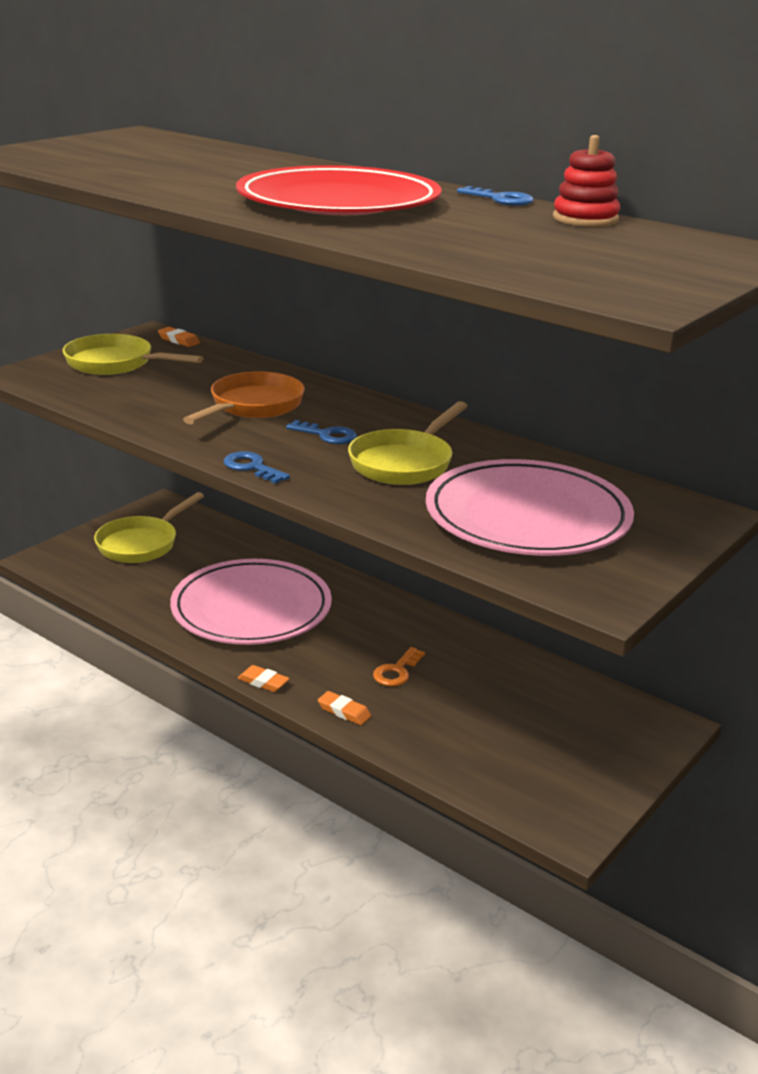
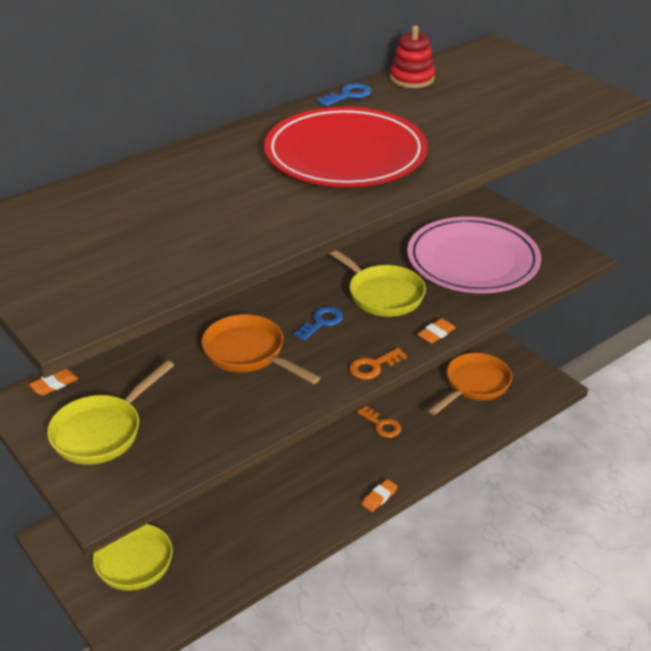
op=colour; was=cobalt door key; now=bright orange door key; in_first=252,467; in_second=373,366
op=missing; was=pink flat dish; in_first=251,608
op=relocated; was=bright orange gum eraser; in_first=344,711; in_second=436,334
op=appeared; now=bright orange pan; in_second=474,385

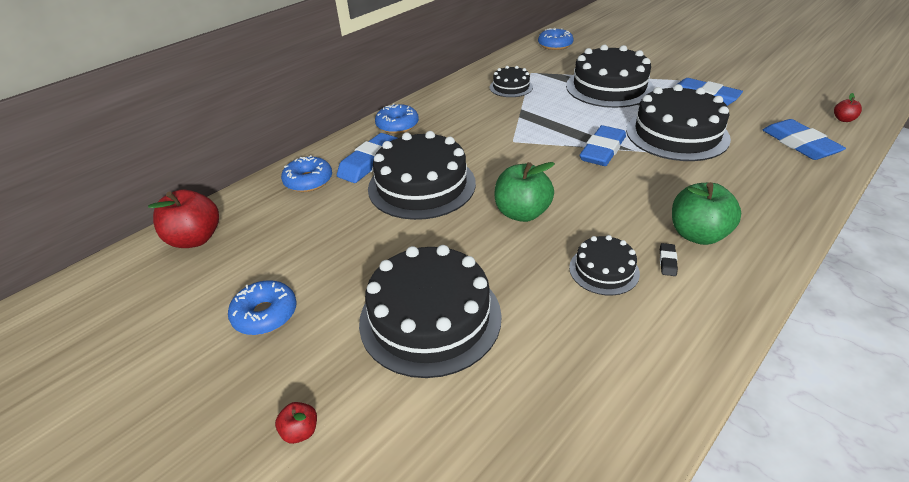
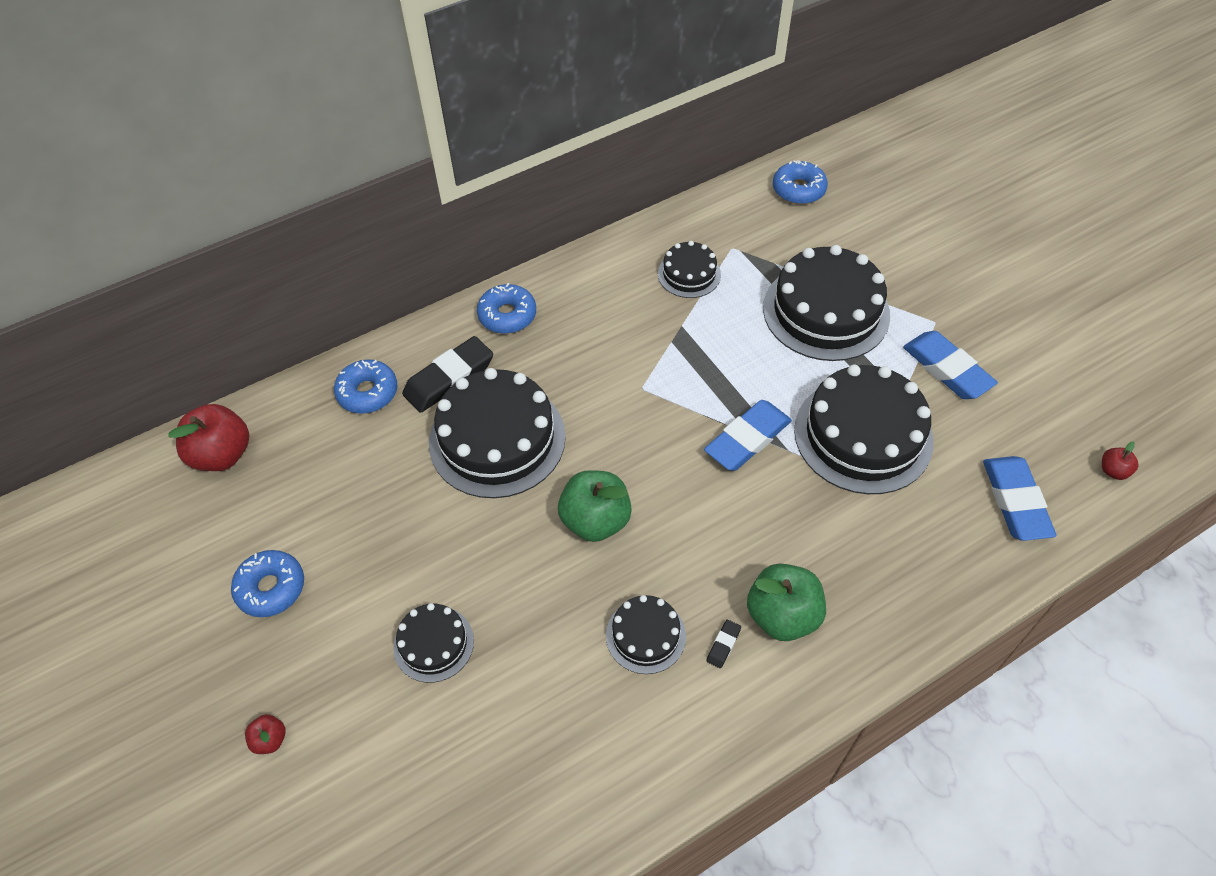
op=colour; was=cobalt gum eraser; now=jet-black gum eraser; in_first=369,162; in_second=449,378
op=size; was=jet-black layer cake; in_first=430,317; in_second=433,643; ratio=0.52

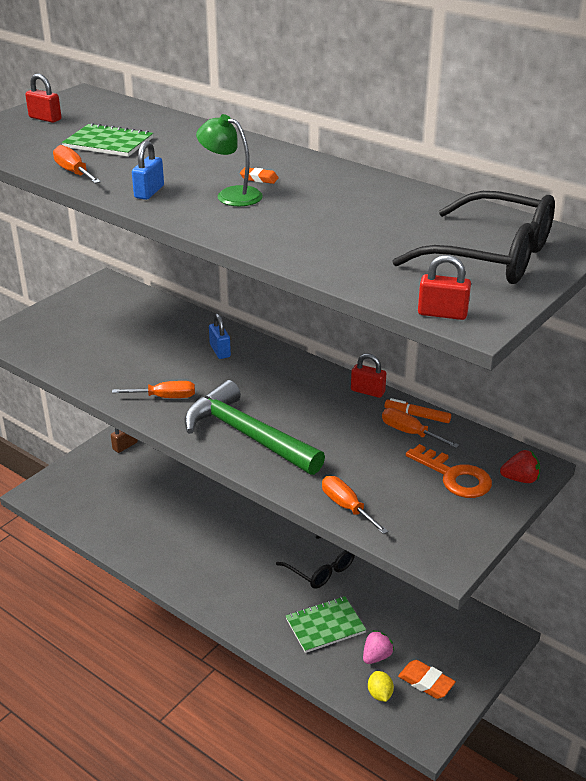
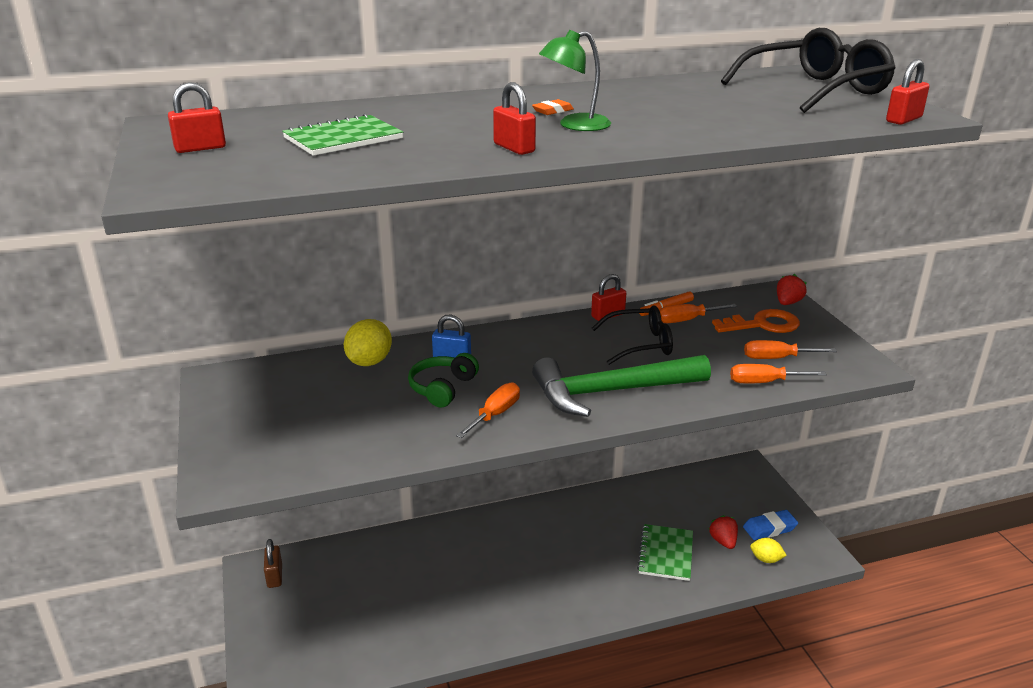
op=colour; was=cobalt small lock; now=crimson small lock; in_first=149,192; in_second=514,148
op=relocated; was=bright orange flat screwdriver; in_first=74,172; in_second=777,358
op=relocated; was=jet-black spectacles; in_first=321,569; in_second=640,344
op=colour; was=pink toy strawberry; now=crimson toy strawberry; in_first=376,656; in_second=723,541
op=colour; was=bright orange gum eraser; now=cobalt gum eraser; in_first=426,682; in_second=769,528
op=appeared; now=golden toy lemon; in_second=369,362
op=appeared; now=leaf-green headphones; in_second=442,388

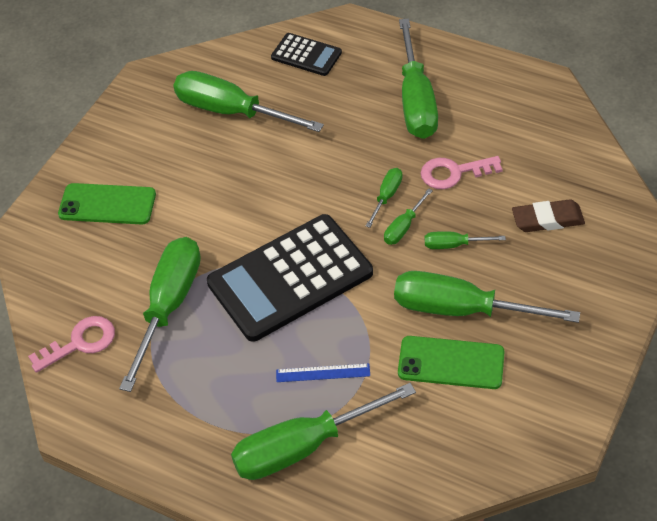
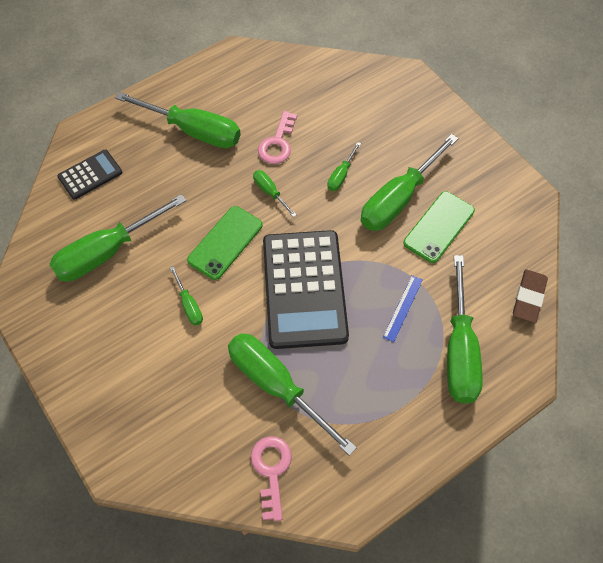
op=relocated; was=leaf-green phone; in_first=107,204; in_second=225,242
op=relocated; was=leaf-green flat screwdriver; in_first=403,227; in_second=189,305
op=relocated; was=brown gum eraser; in_first=547,219; in_second=528,298

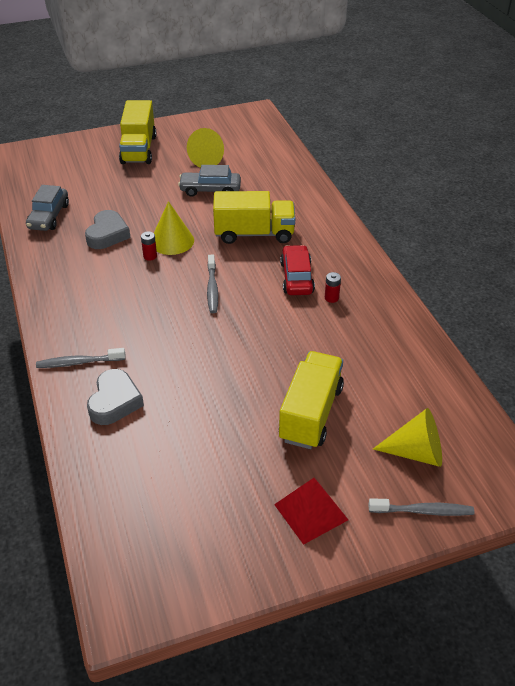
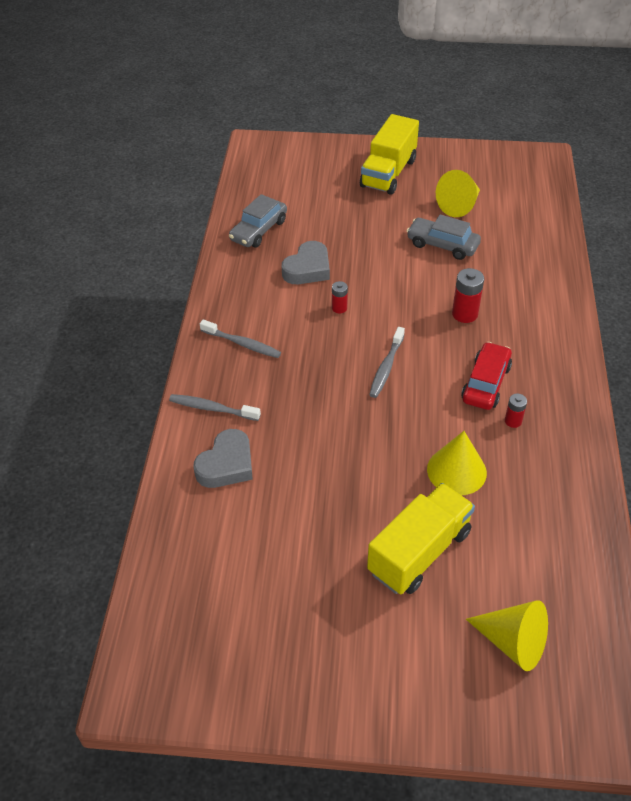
op=exchanged; was=golden toy truck; now=crimson AA battery; in_first=254,234; in_second=465,314
op=relocated; was=golden solid cone; in_first=172,241; in_second=456,471
op=missing; was=crimson solid pyramid; in_first=310,512
op=relocated; was=grey tooth brush; in_first=423,511; in_second=242,344

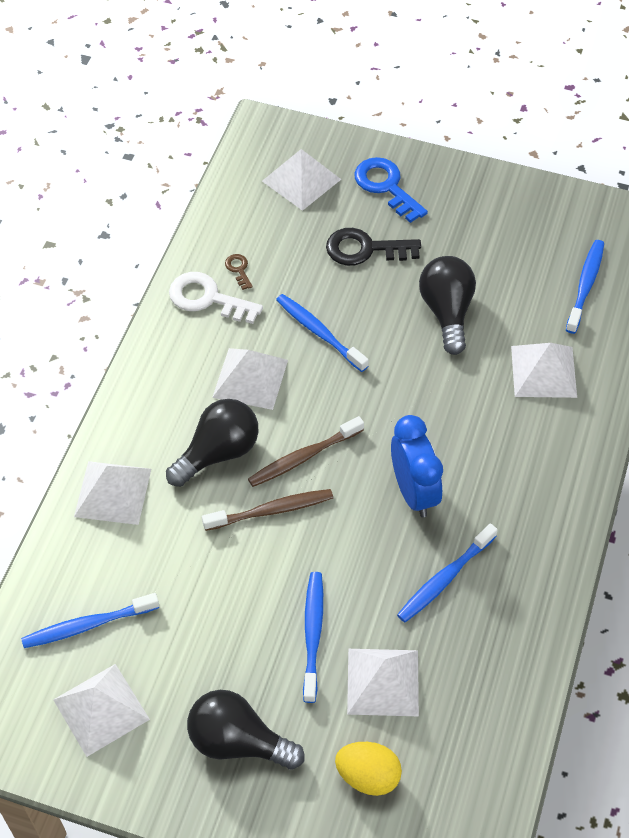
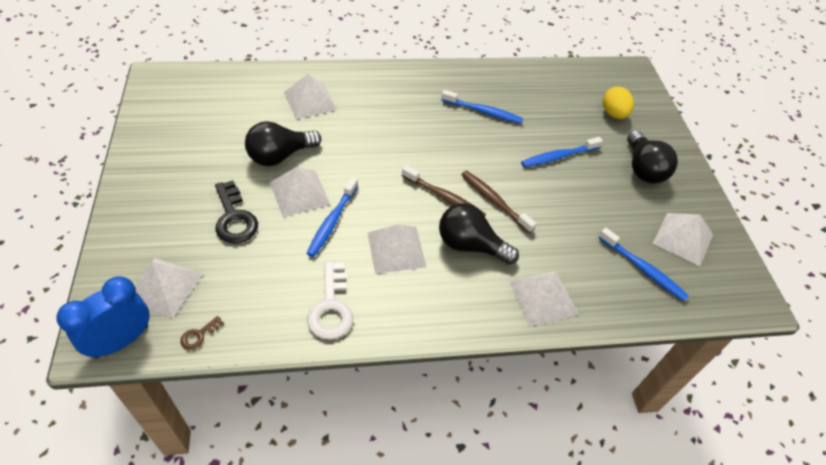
op=missing; was=cobalt door key; in_first=386,186
op=missing; was=cobalt tooth brush; in_first=585,285
op=relocated; was=brown door key; in_first=238,269; in_second=199,335
op=relocated; was=cobalt alarm clock; in_first=413,492; in_second=121,341
op=relocated; was=snow-white solid pyramid; in_first=383,682; in_second=299,193

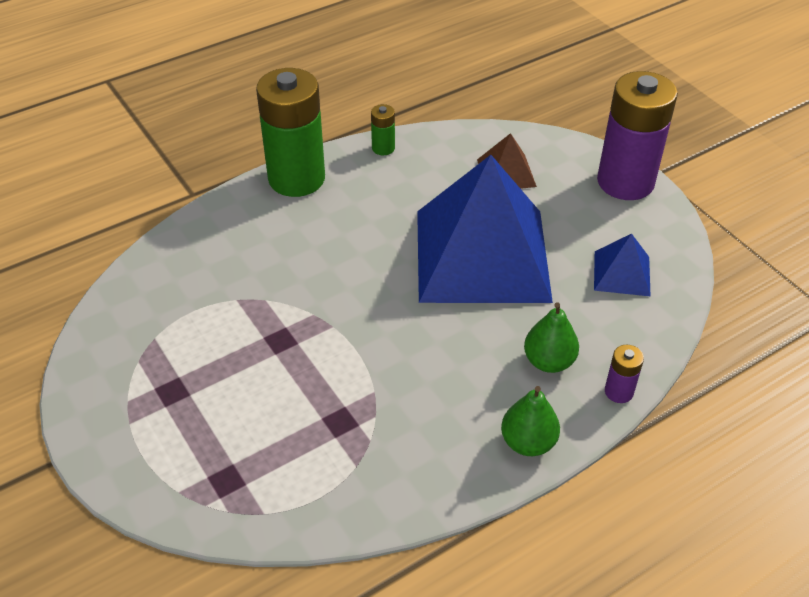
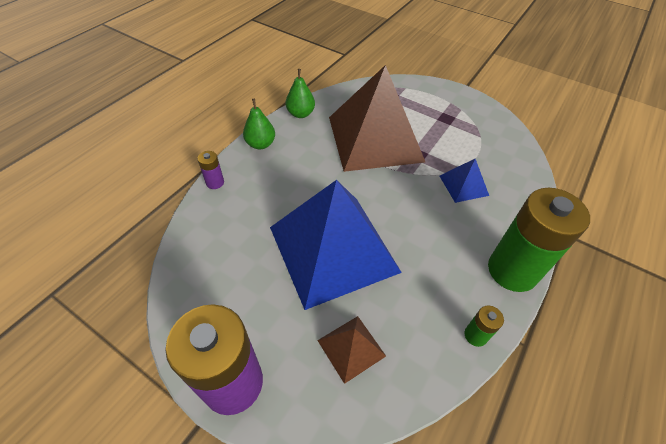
op=relocated; was=cobalt solid pyramid; in_first=621,273; in_second=463,185
op=relocated; was=leaf-green pear fruit; in_first=548,361; in_second=300,114
op=appeared; now=brown solid pyramid; in_second=375,139

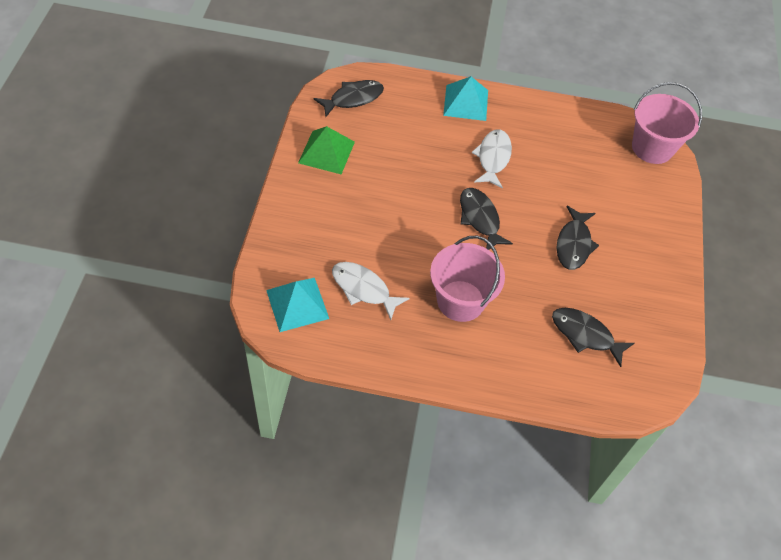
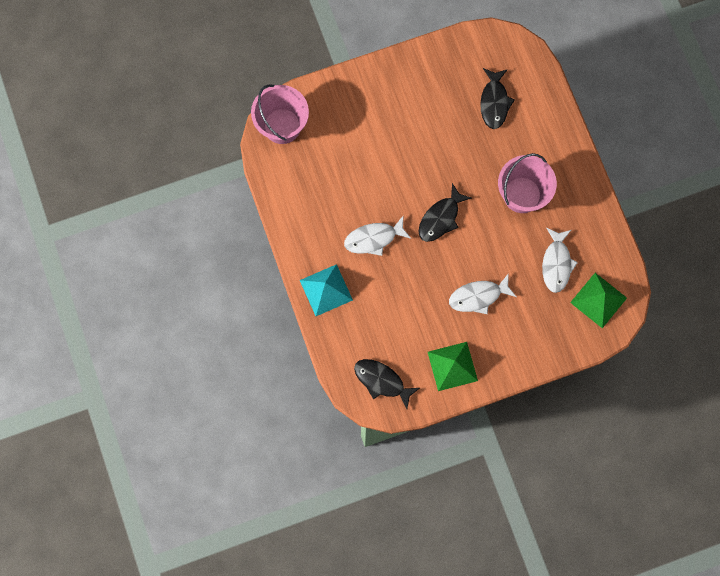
op=missing; was=jet-black toy fish; in_first=573,244
op=colour; was=teal solid pyramid; now=leaf-green solid pyramid; in_first=297,304; in_second=598,300
op=appeared; now=snow-white toy fish; in_second=478,296

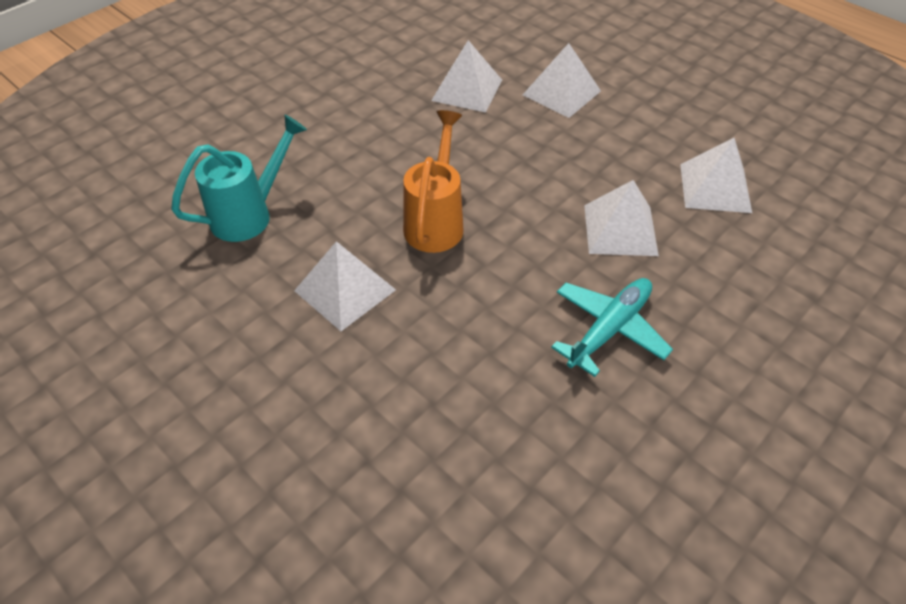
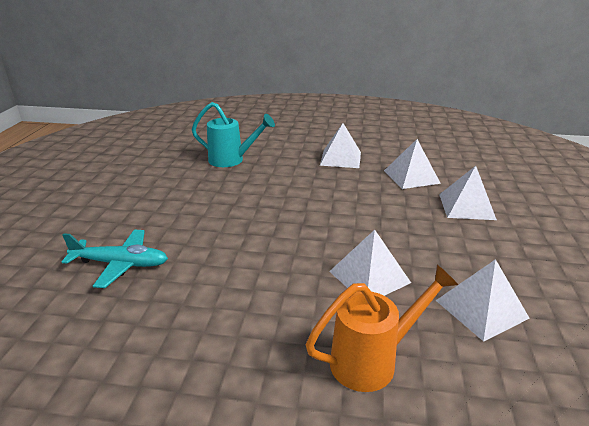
op=relocated; was=bright orange sprinkling can; in_first=436,221; in_second=373,360
op=relocated; was=snow-white solid pyramid; in_first=345,290; in_second=340,158
op=relocated; was=teal aeroplane; in_first=609,329; in_second=120,264

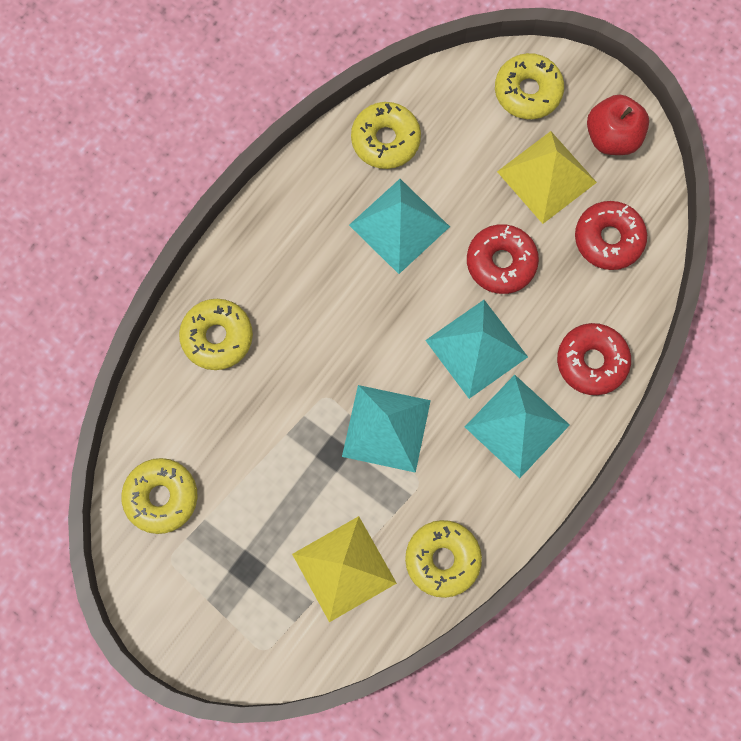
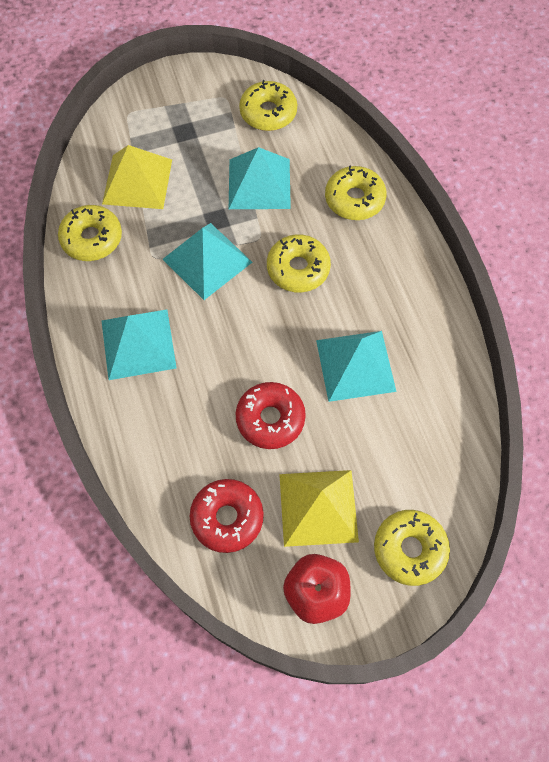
op=relocated; was=golden doughnut; in_first=385,140; in_second=298,269
op=relocated; was=teal solid pyramid; in_first=476,348; in_second=259,183
op=missing; was=crimson doughnut; in_first=591,361

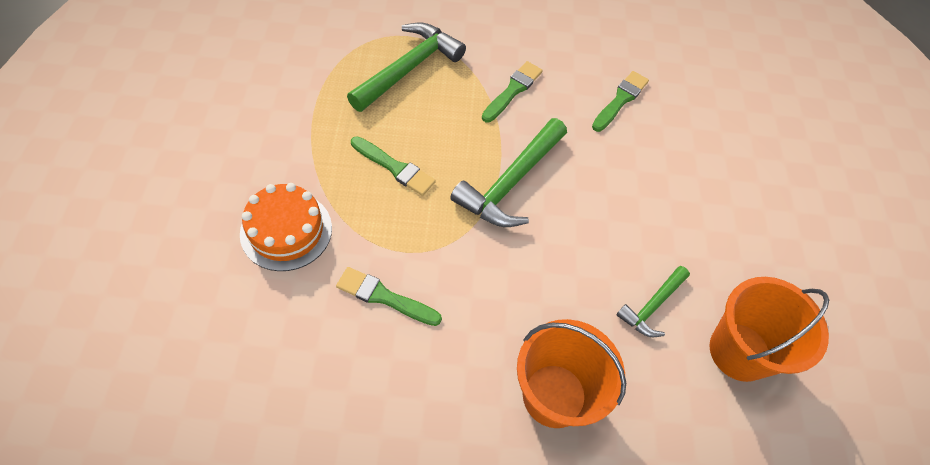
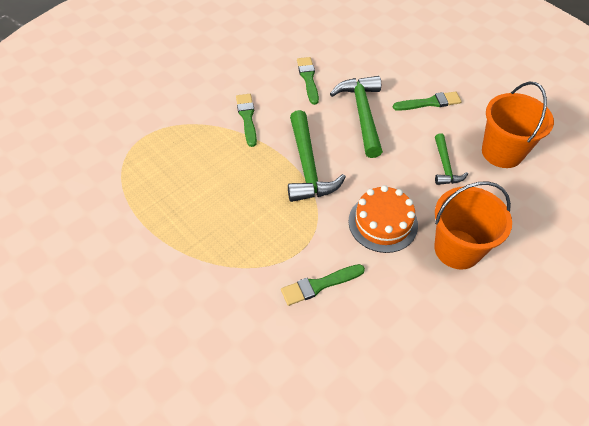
op=relocated; was=leaf-green carpenter's hammer; in_first=409,69; in_second=362,114
op=relocated; was=leaf-green paintbrush; in_first=395,168; in_second=429,102
op=relocated; was=bright orange layer cake; in_first=286,230; in_second=383,223

